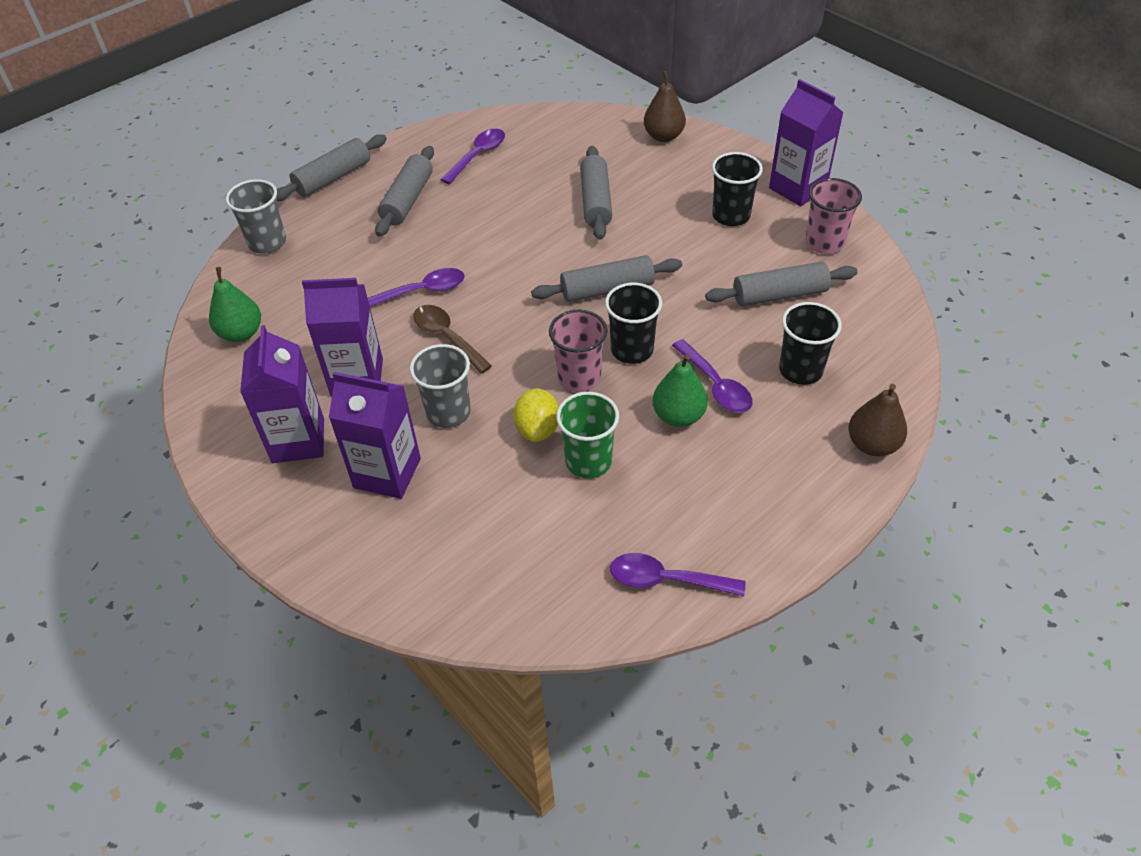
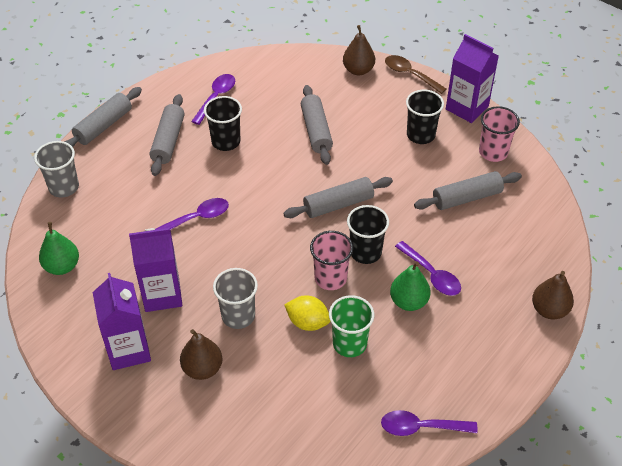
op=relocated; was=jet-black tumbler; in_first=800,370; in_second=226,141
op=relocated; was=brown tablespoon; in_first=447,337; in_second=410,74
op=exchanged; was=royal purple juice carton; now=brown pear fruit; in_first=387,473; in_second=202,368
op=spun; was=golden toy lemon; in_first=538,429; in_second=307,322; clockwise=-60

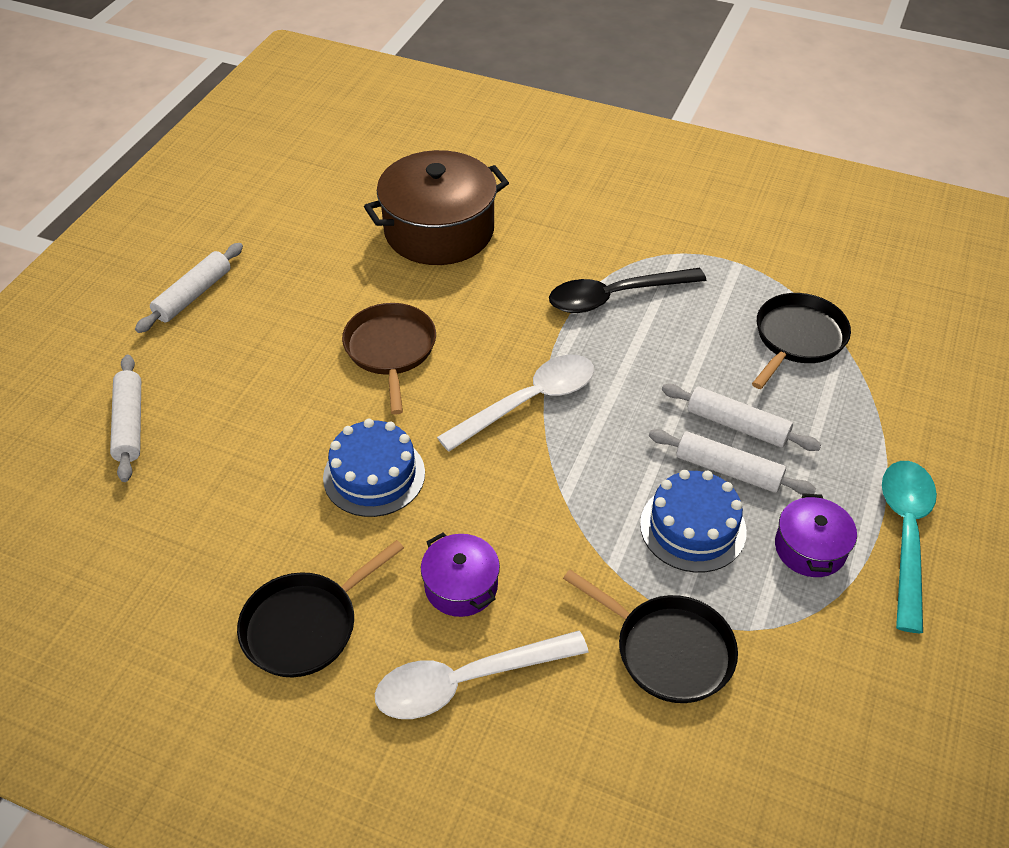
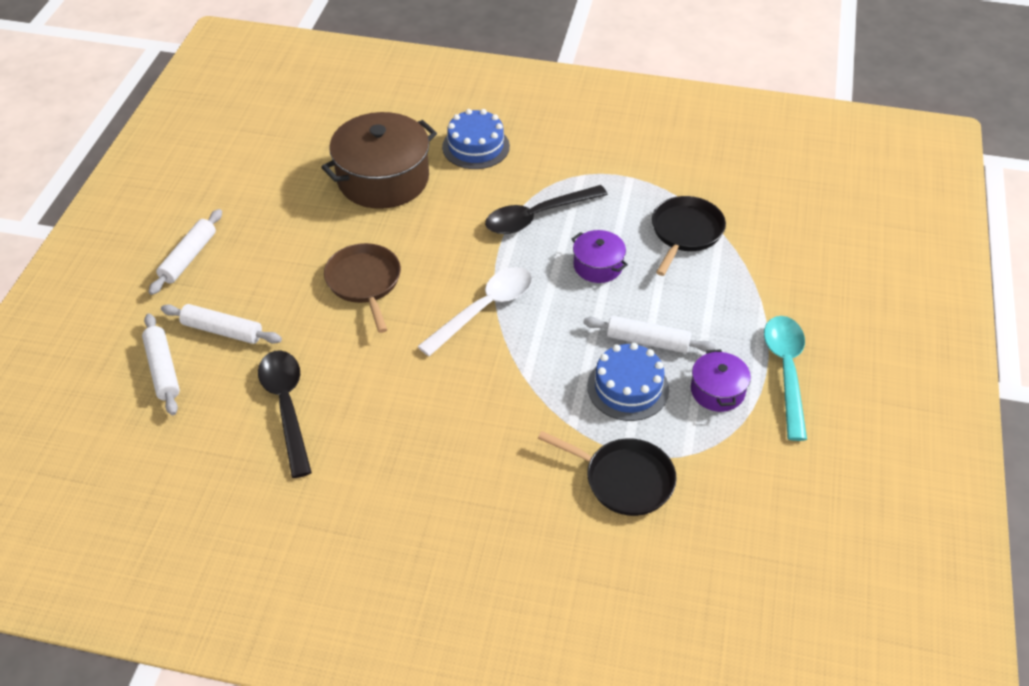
op=relocated; was=snow-white pastry roller; in_first=737,425; in_second=222,331
op=relocated; was=cobalt layer cake; in_first=374,475; in_second=476,147
op=relocated; was=royal purple stockpot; in_first=461,586; in_second=598,266
op=missing; was=jet-black pan; in_first=305,625
op=missing; was=snow-white tablespoon; in_first=466,681
op=appeared; now=jet-black tablespoon; in_second=286,406

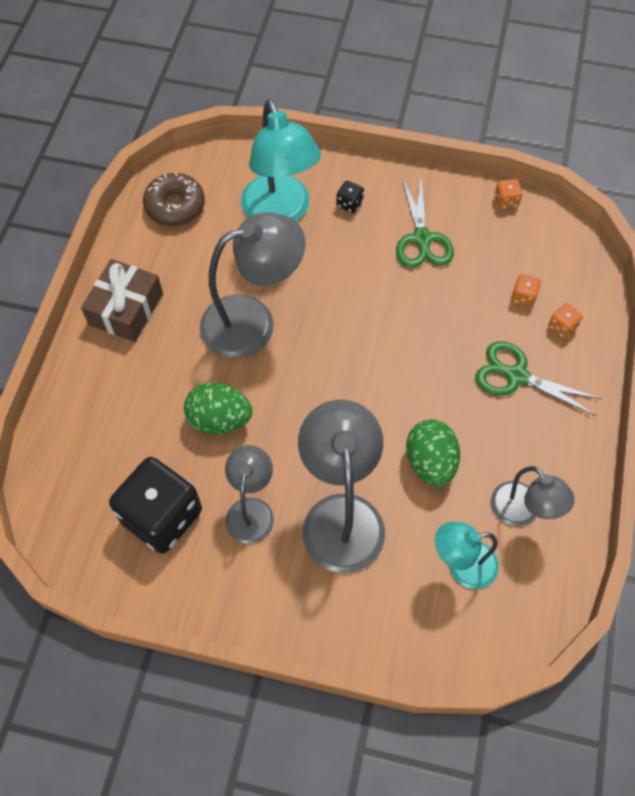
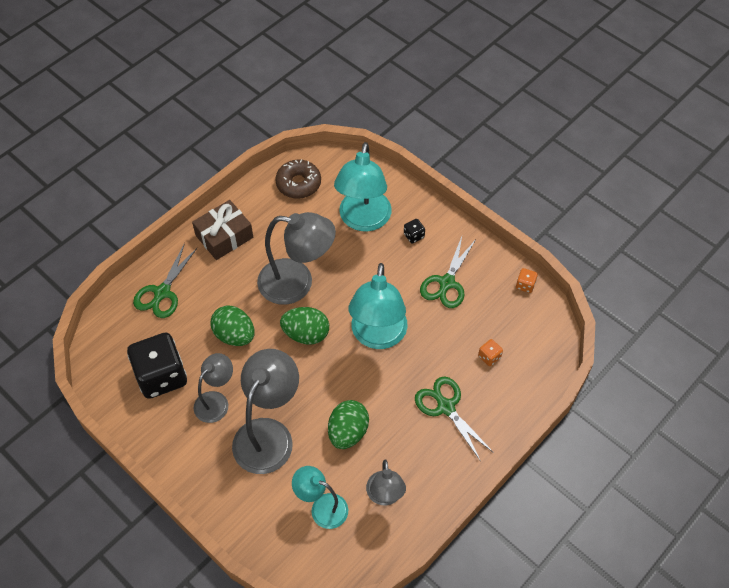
op=missing; was=bright orange game die; in_first=562,327
op=appeared; now=leaf-green scissors; in_second=162,293
op=appeared; now=teal desk lamp; in_second=378,336
op=appeared; now=leaf-green egg shape; in_second=306,334

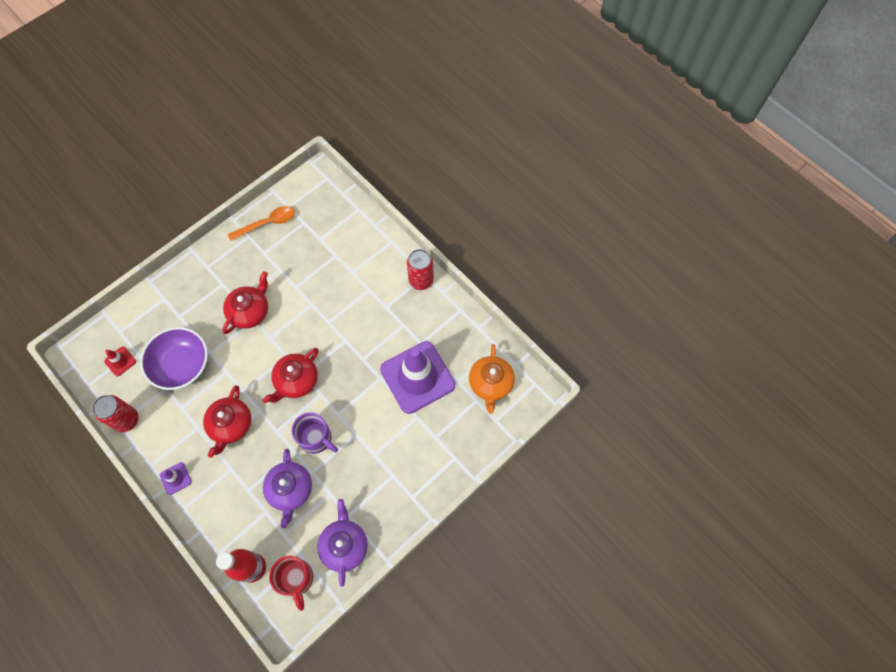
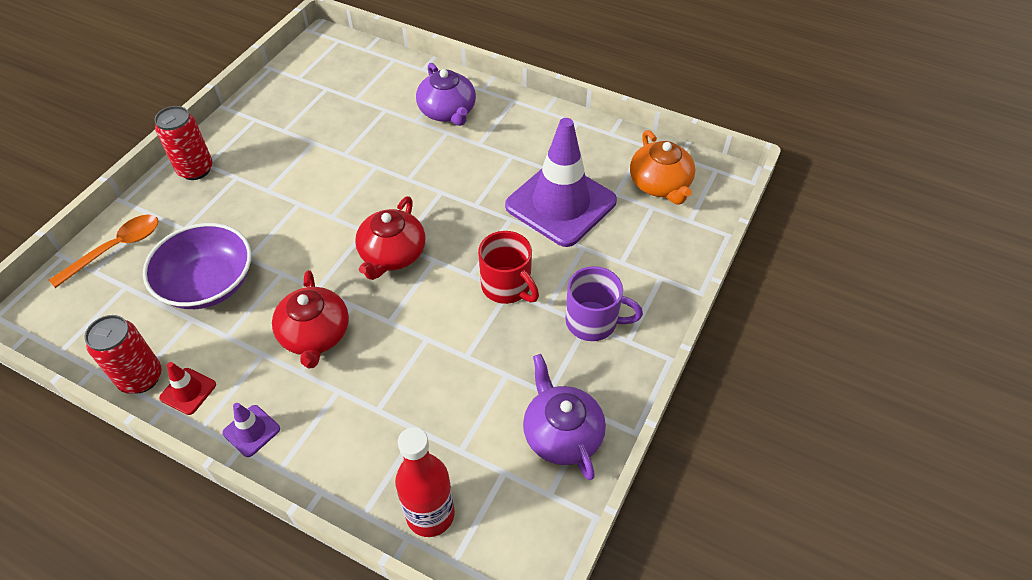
op=relocated; was=bright orange tablespoon; in_first=267,223; in_second=116,248
op=relocated; was=crimson tin; in_first=421,280; in_second=195,169
op=missing; was=crimson teapot; in_first=250,311
op=relocated; was=crimson safety cone; in_first=120,361; in_second=188,391
op=relocated; was=royal purple tea mug; in_first=316,438; in_second=593,322
op=relocated; was=royal purple teapot; in_first=290,490; in_second=447,111
op=relocated; was=crimson tea mug; in_first=296,579; in_second=507,286

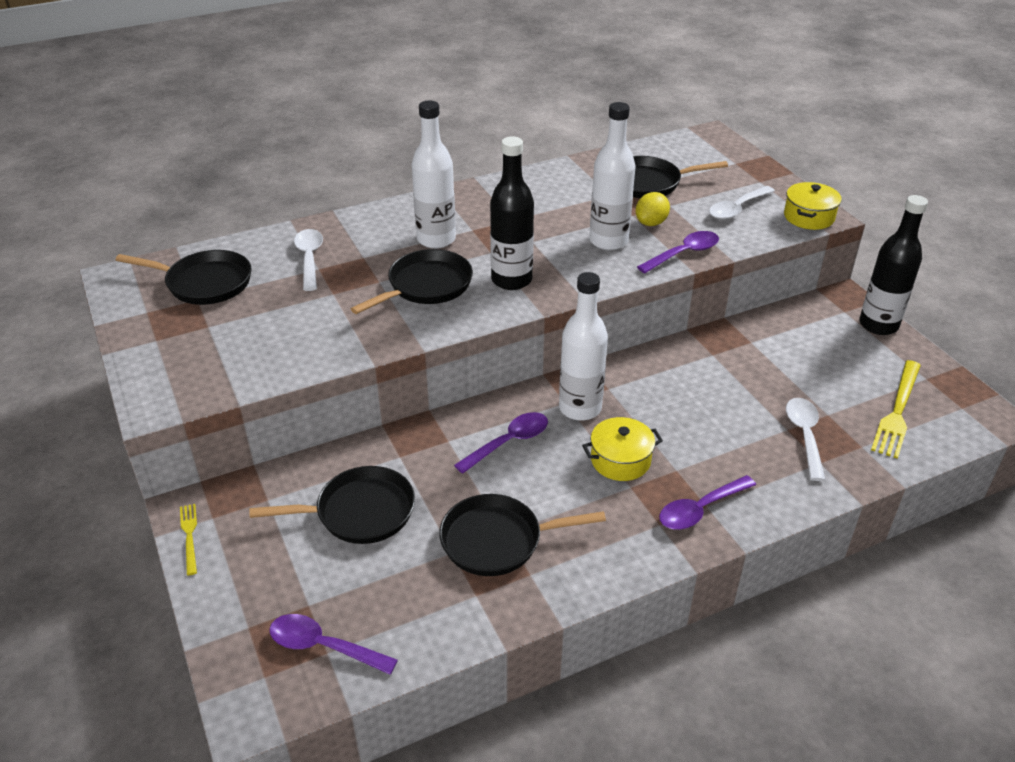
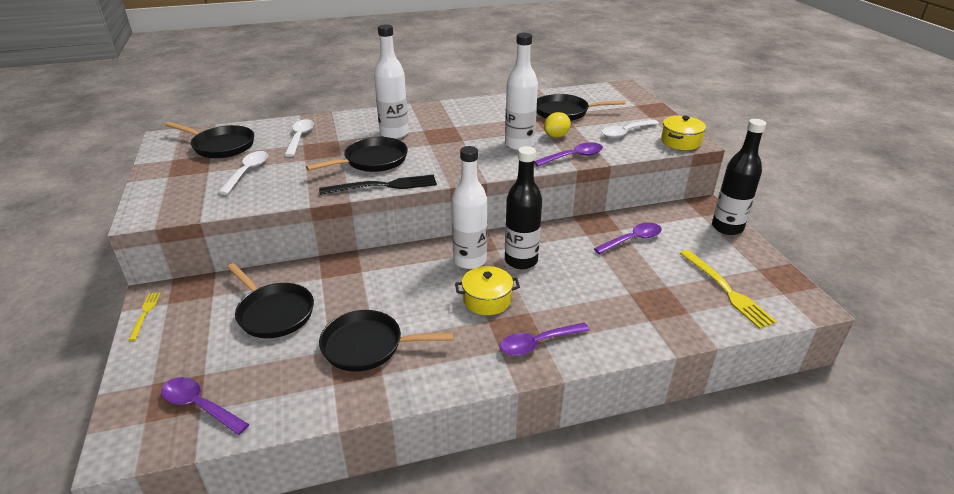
op=relocated; was=jet-black drink bottle; in_first=511,280; in_second=521,261
op=spun; was=golden table fork; in_first=897,411; in_second=726,290; clockwise=-60
op=relocated; was=snow-white tablespoon; in_first=804,435; in_second=248,172
op=relocated; was=royal purple tablespoon; in_first=509,442; in_second=632,240
op=spun; was=jet-black pan; in_first=359,512; in_second=273,313; clockwise=45
op=appeared; now=jet-black table fork; in_second=383,186

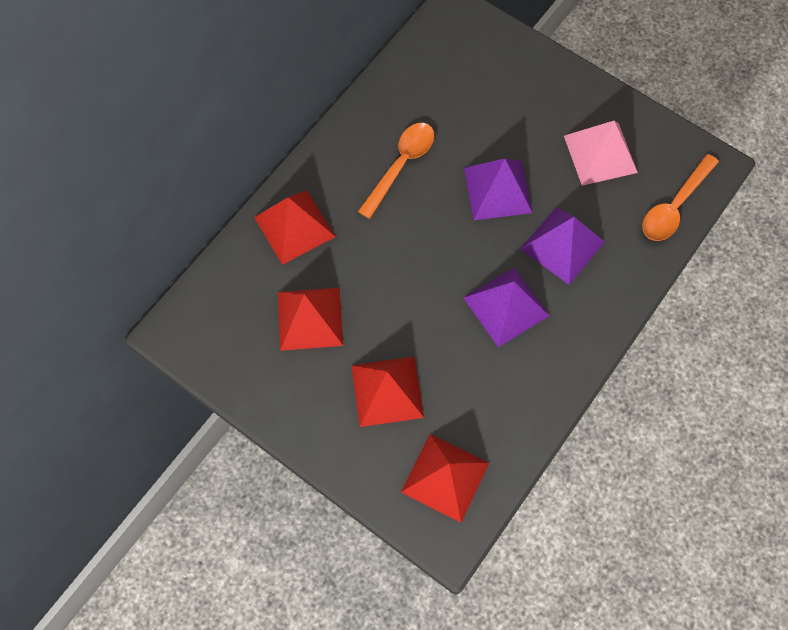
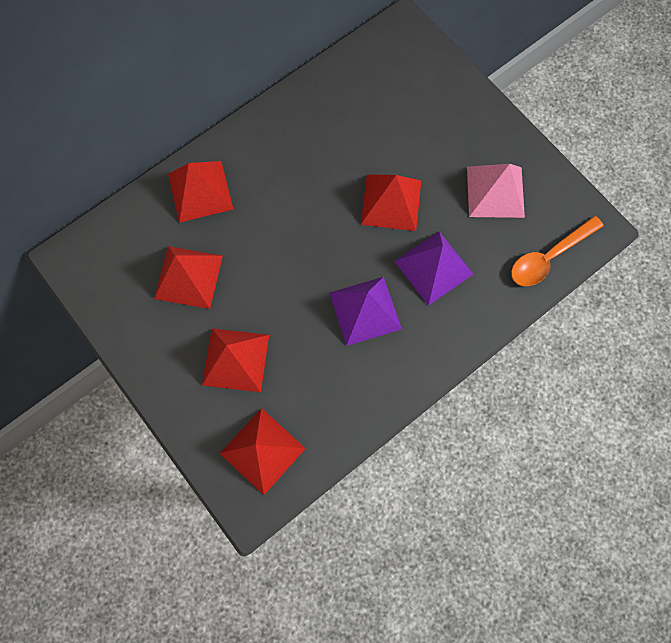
op=missing; was=bright orange tablespoon; in_first=401,165
op=colour; was=royal purple solid pyramid; now=crimson solid pyramid; in_first=498,190; in_second=391,202

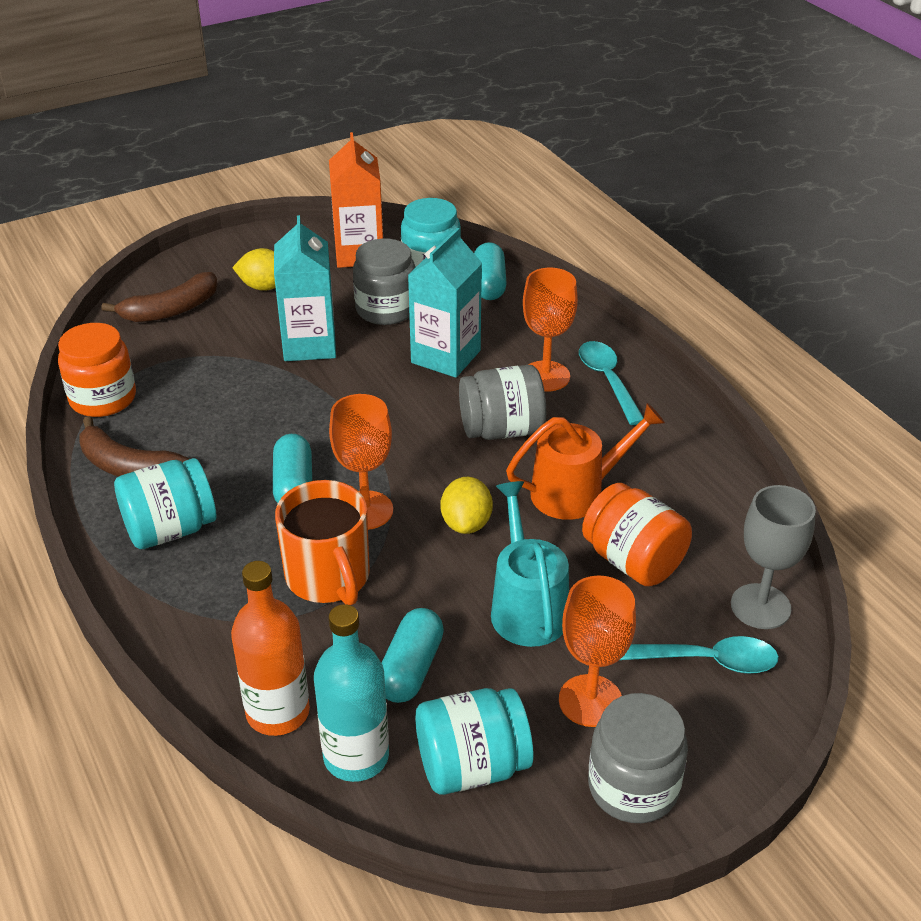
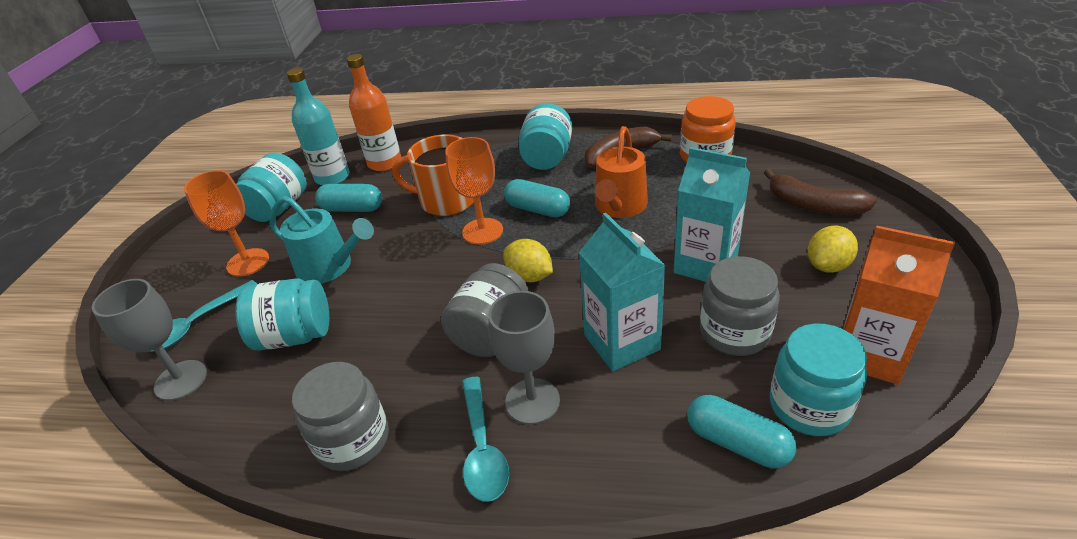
op=colour; was=bright orange chalice; now=grey chalice; in_first=545,376; in_second=532,401
op=spun; was=brown toy banana; in_first=171,310; in_second=814,205; clockwise=-60
op=spun; was=teal tablespoon; in_first=607,381; in_second=483,449; clockwise=60
op=relocated; was=bright orange sprinkling can; in_first=575,492; in_second=619,206
op=relocated; was=golden toy lemon; in_first=466,523; in_second=529,276
op=colour; was=bright orange jam jar; now=teal jam jar; in_first=633,561; in_second=295,335
op=spun; was=teal pill; in_first=411,668; in_second=352,209; clockwise=-45
op=relocated; was=grey jam jar; in_first=633,787; in_second=352,440

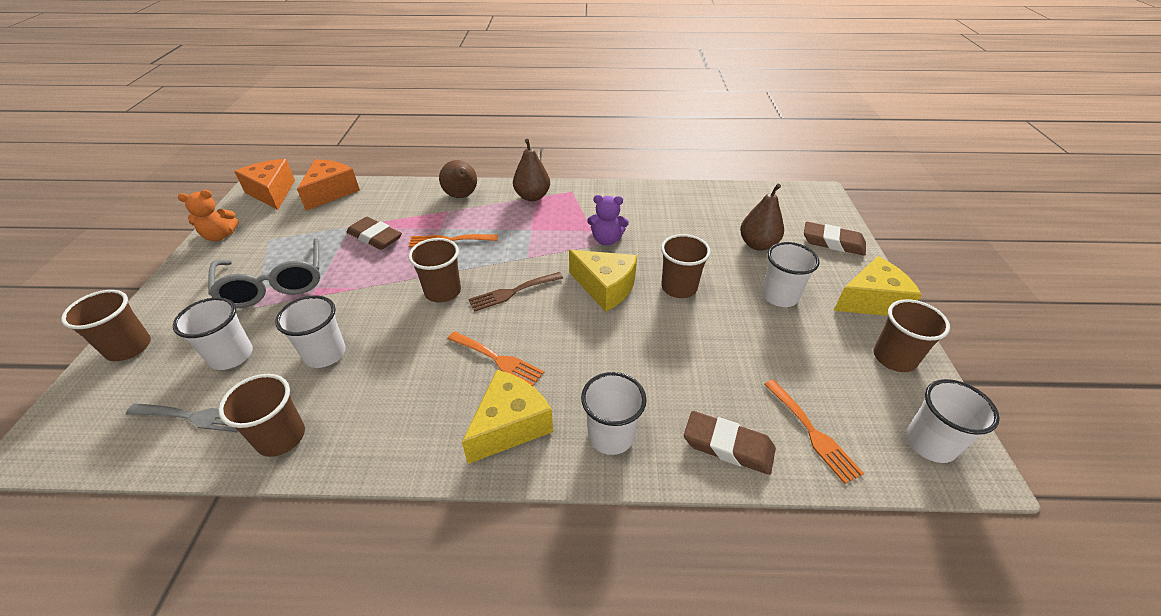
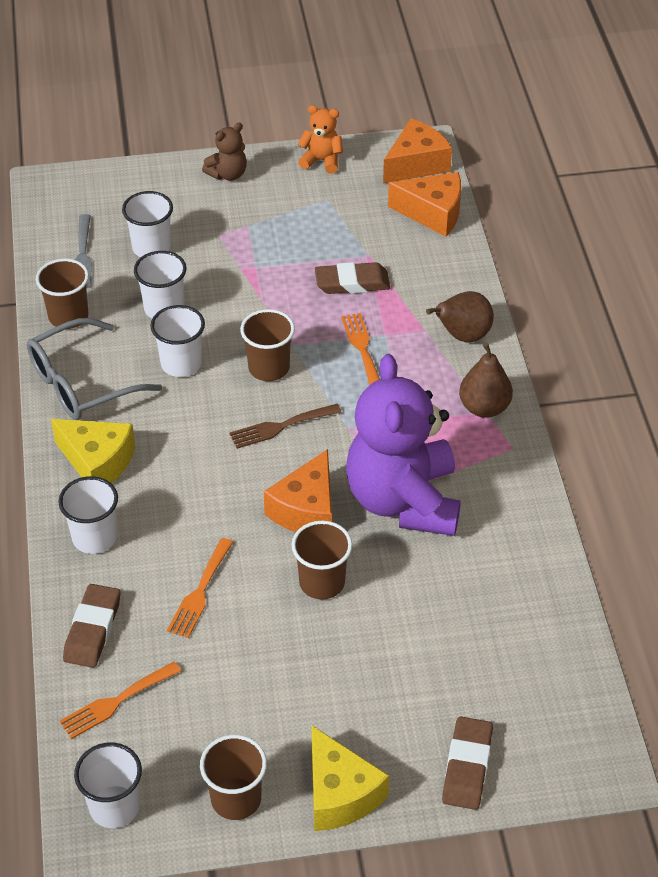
op=missing; was=brown pear fruit; in_first=757,244
op=spun; was=bright orange stuffed bear; in_first=220,236; in_second=321,160; clockwise=135
op=size; was=royal purple stuffed bear; in_first=606,240; in_second=403,500; ratio=2.35
op=spun; was=brown gum eraser; in_first=375,237; in_second=352,283; clockwise=60
op=relocated; was=grey spectacles; in_first=274,284; in_second=81,383
op=relocated; was=snow-white tumbler; in_first=779,296; in_second=181,364
op=colour; was=golden cheese wedge; now=bright orange cheese wedge; in_first=605,288; in_second=306,510
op=spun; was=brown table fork; in_first=512,292; in_second=280,427; clockwise=-75
op=missing; was=brown tumbler; in_first=129,347
op=relocated; was=bright orange table fork; in_first=498,359; in_second=200,592
op=appeared; now=brown stuffed bear; in_second=228,174

